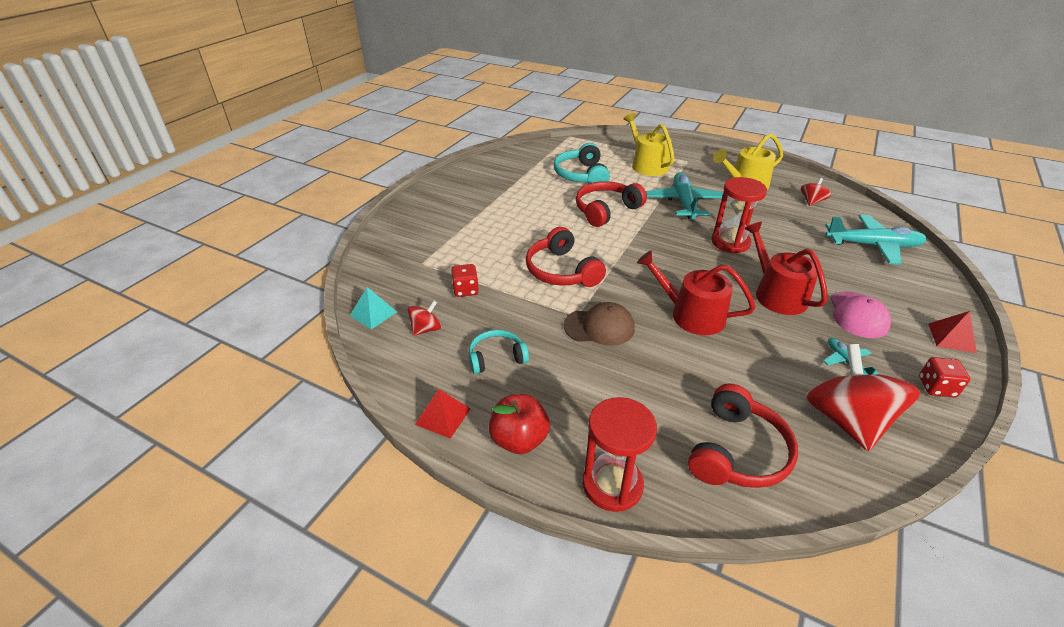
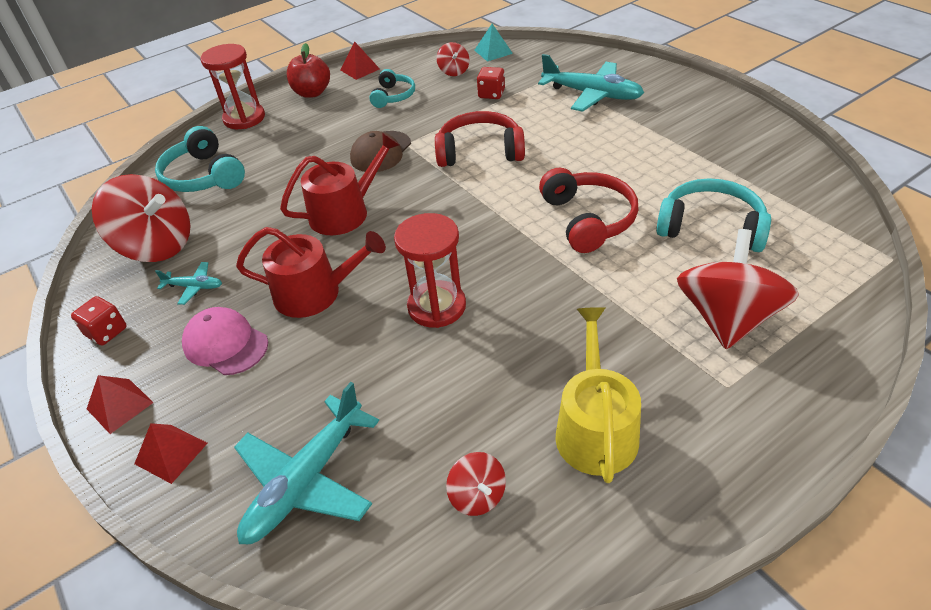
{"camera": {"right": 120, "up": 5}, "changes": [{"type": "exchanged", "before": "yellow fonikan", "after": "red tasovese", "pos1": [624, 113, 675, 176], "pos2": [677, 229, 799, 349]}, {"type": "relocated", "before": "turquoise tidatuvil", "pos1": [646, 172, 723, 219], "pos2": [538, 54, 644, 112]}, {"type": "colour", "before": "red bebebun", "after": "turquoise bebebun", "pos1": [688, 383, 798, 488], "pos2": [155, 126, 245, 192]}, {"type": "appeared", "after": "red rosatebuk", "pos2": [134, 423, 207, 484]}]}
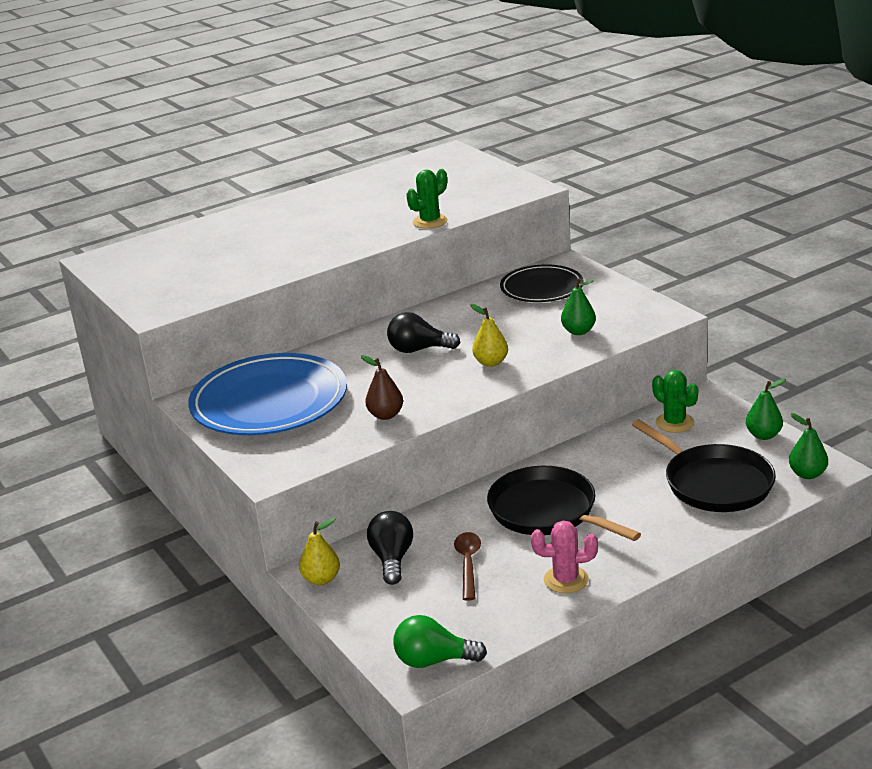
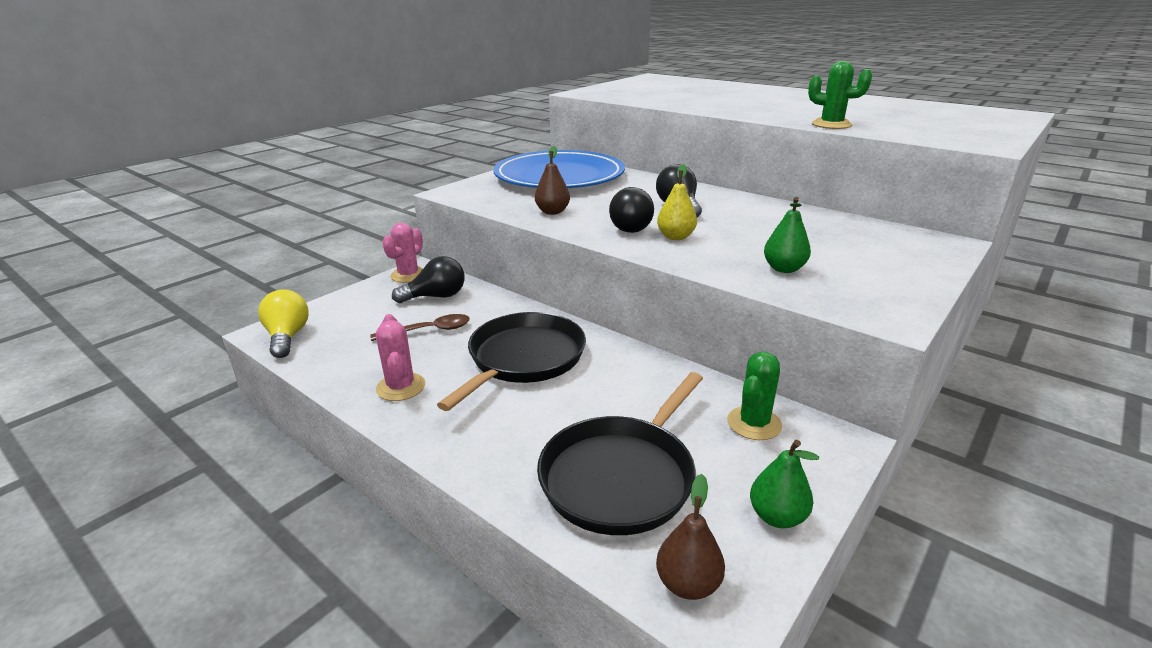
{"camera": {"right": 70, "up": 0}, "changes": [{"type": "missing", "before": "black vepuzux", "pos1": [500, 264, 584, 302]}, {"type": "colour", "before": "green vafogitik", "after": "brown vafogitik", "pos1": [789, 413, 828, 479], "pos2": [656, 474, 725, 600]}, {"type": "exchanged", "before": "yellow vafogitik", "after": "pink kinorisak", "pos1": [299, 518, 340, 585], "pos2": [382, 223, 423, 283]}, {"type": "colour", "before": "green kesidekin", "after": "yellow kesidekin", "pos1": [393, 615, 487, 668], "pos2": [258, 289, 309, 358]}, {"type": "appeared", "after": "black kesidekin", "pos2": [609, 187, 654, 233]}]}
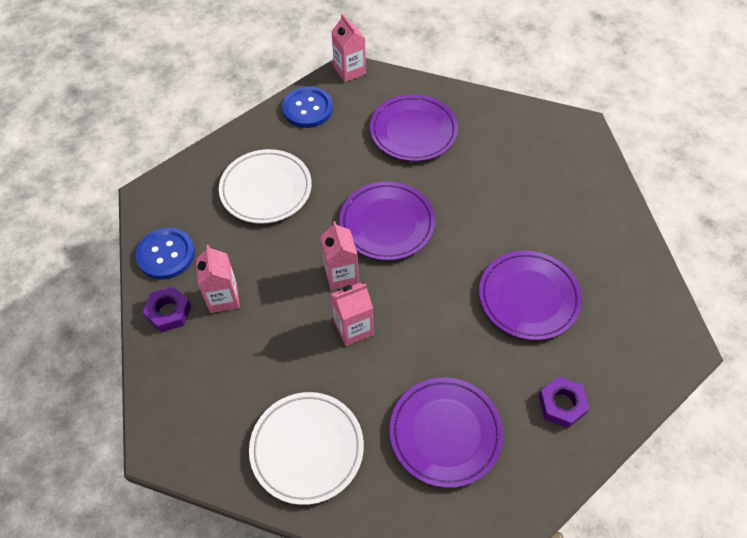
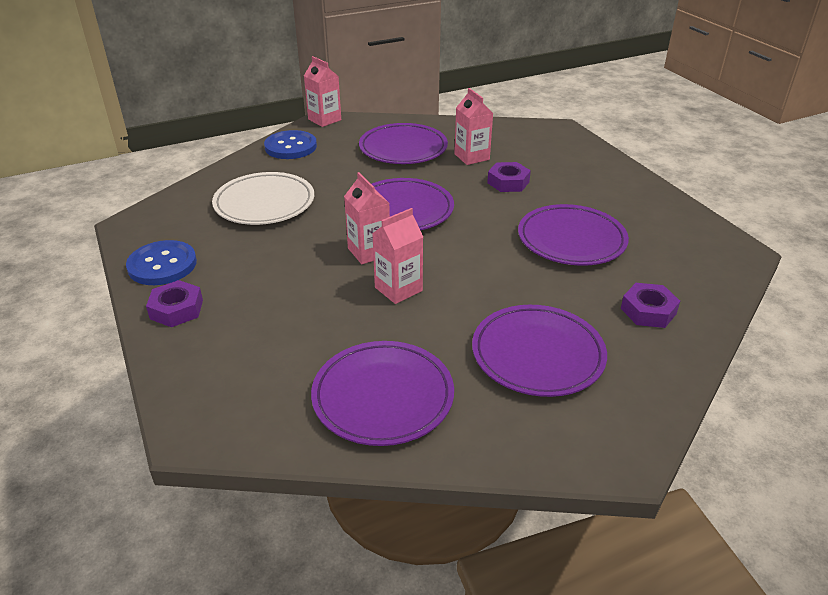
{"camera": {"right": -15, "up": -20}, "changes": [{"type": "relocated", "before": "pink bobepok", "pos1": [196, 245, 240, 313], "pos2": [454, 88, 493, 165]}, {"type": "colour", "before": "white vepuzux", "after": "purple vepuzux", "pos1": [249, 392, 364, 505], "pos2": [311, 341, 454, 446]}, {"type": "appeared", "after": "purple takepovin", "pos2": [487, 162, 531, 192]}]}
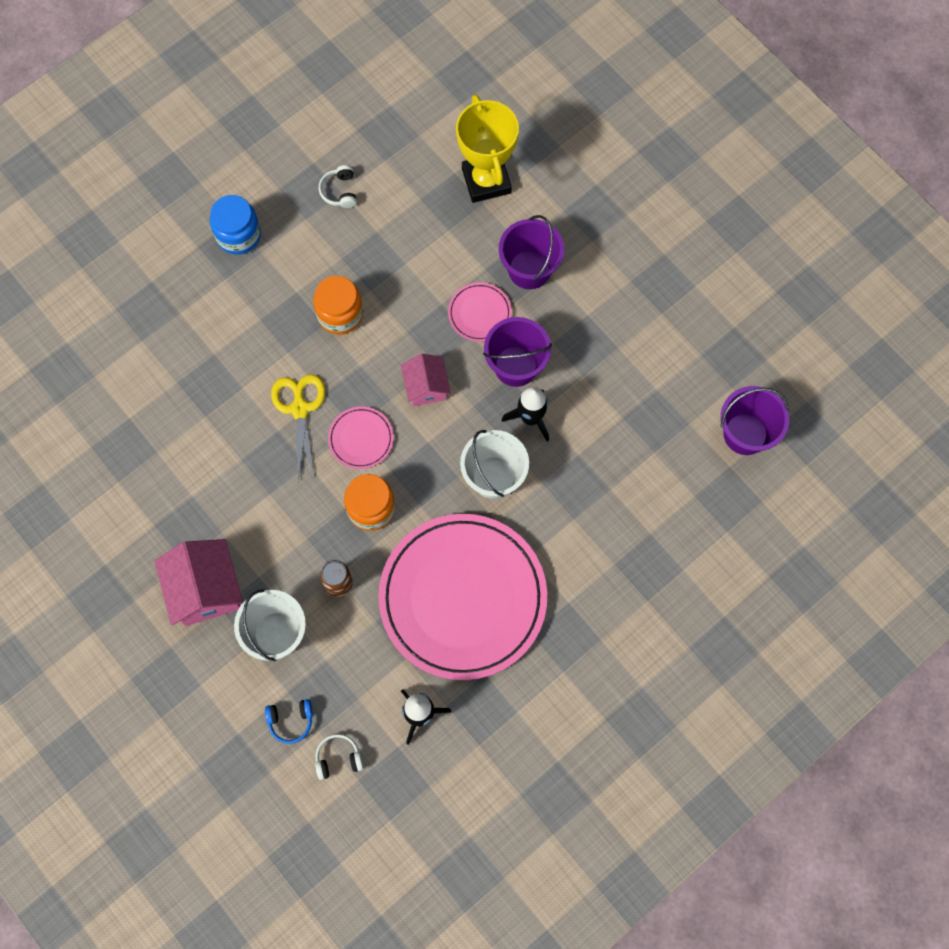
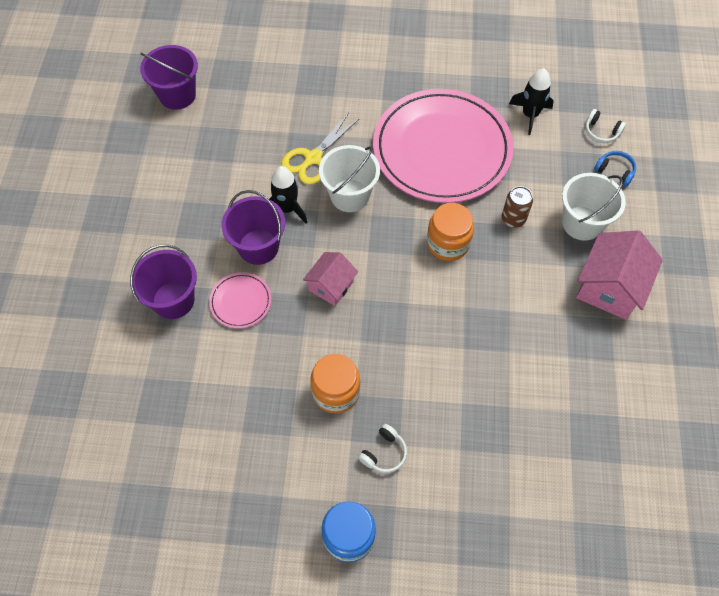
{"camera": {"right": -135, "up": -10}, "changes": [{"type": "missing", "before": "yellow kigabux", "pos1": [456, 94, 519, 203]}, {"type": "relocated", "before": "white bebebun", "pos1": [319, 165, 357, 208], "pos2": [358, 424, 407, 473]}, {"type": "relocated", "before": "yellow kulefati", "pos1": [271, 374, 325, 482], "pos2": [281, 113, 360, 185]}, {"type": "missing", "before": "pink vepuzux", "pos1": [328, 407, 394, 469]}]}
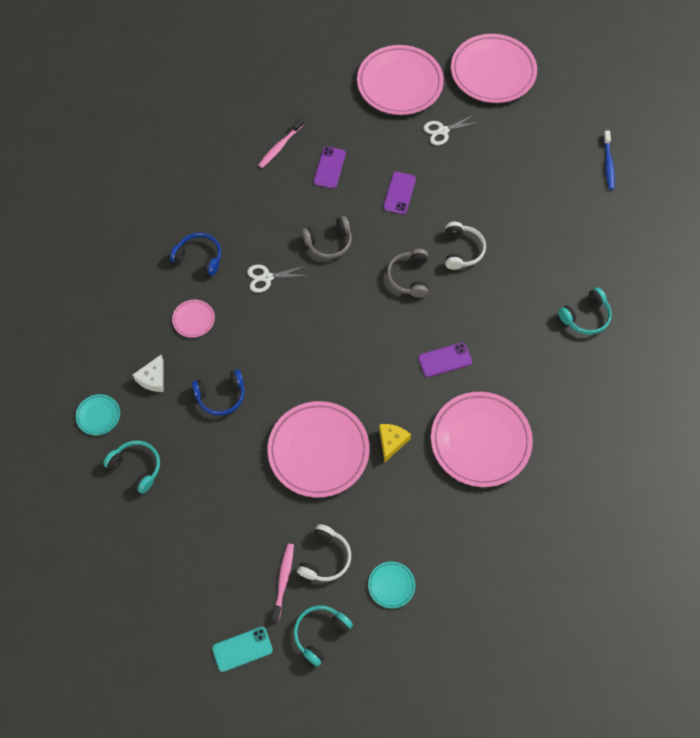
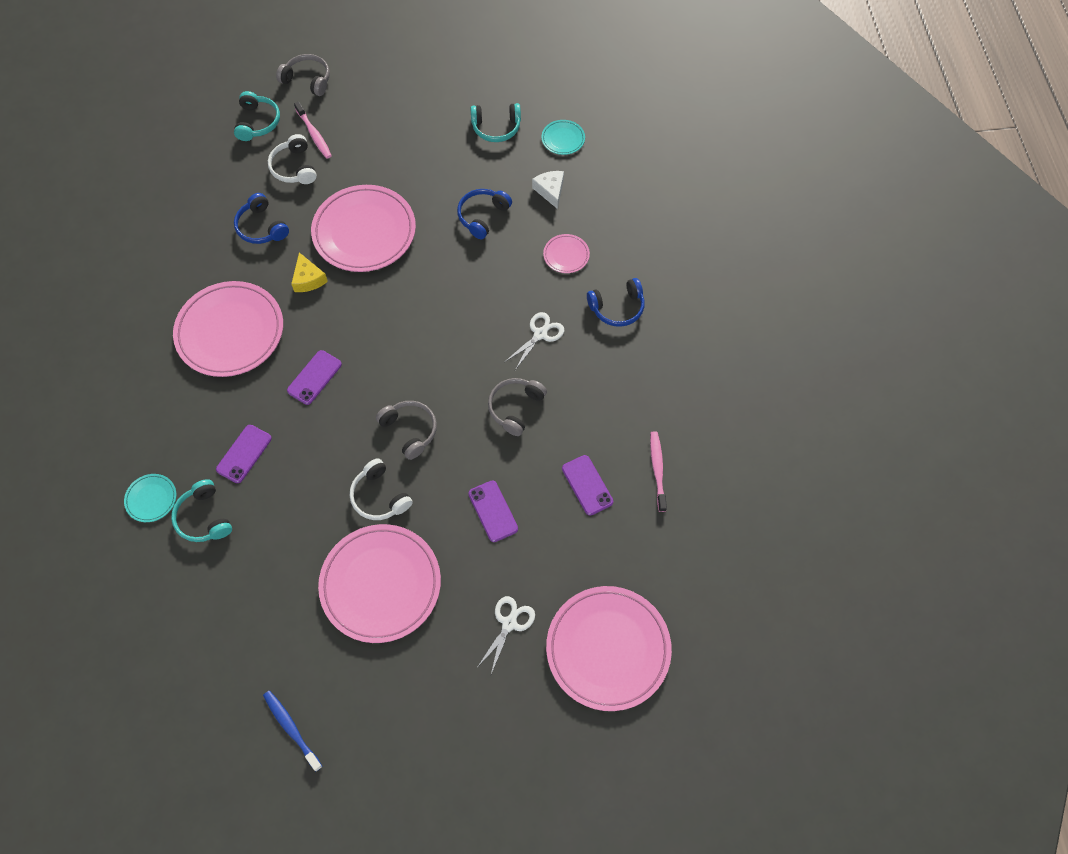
{"camera": {"right": 140, "up": 0}, "changes": [{"type": "relocated", "before": "pink vepuzux", "pos1": [451, 34, 537, 103], "pos2": [318, 524, 441, 643]}, {"type": "spun", "before": "turquoise bebebun", "pos1": [558, 287, 612, 335], "pos2": [171, 479, 232, 542], "turn": -45}, {"type": "relocated", "before": "turquoise vepuzux", "pos1": [368, 562, 415, 609], "pos2": [124, 474, 177, 522]}, {"type": "exchanged", "before": "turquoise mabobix", "after": "grey bebebun", "pos1": [212, 627, 273, 672], "pos2": [276, 54, 330, 96]}, {"type": "appeared", "after": "blue bebebun", "pos2": [234, 193, 289, 244]}, {"type": "appeared", "after": "purple mabobix", "pos2": [216, 425, 272, 483]}]}
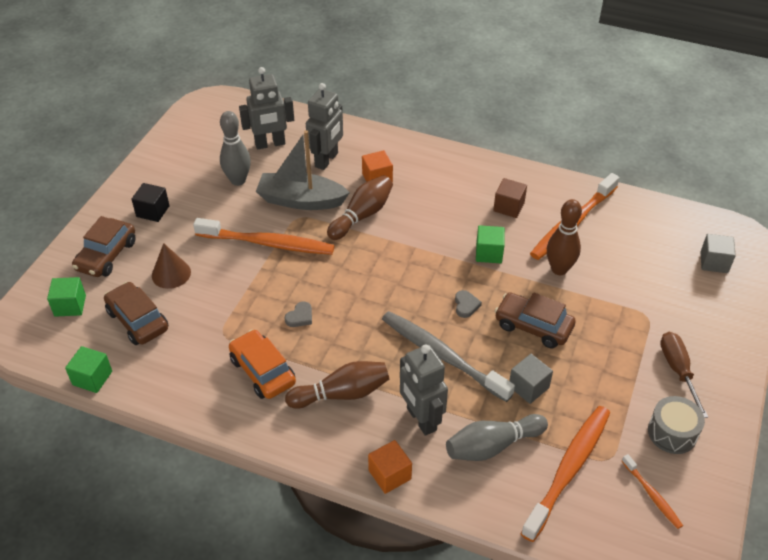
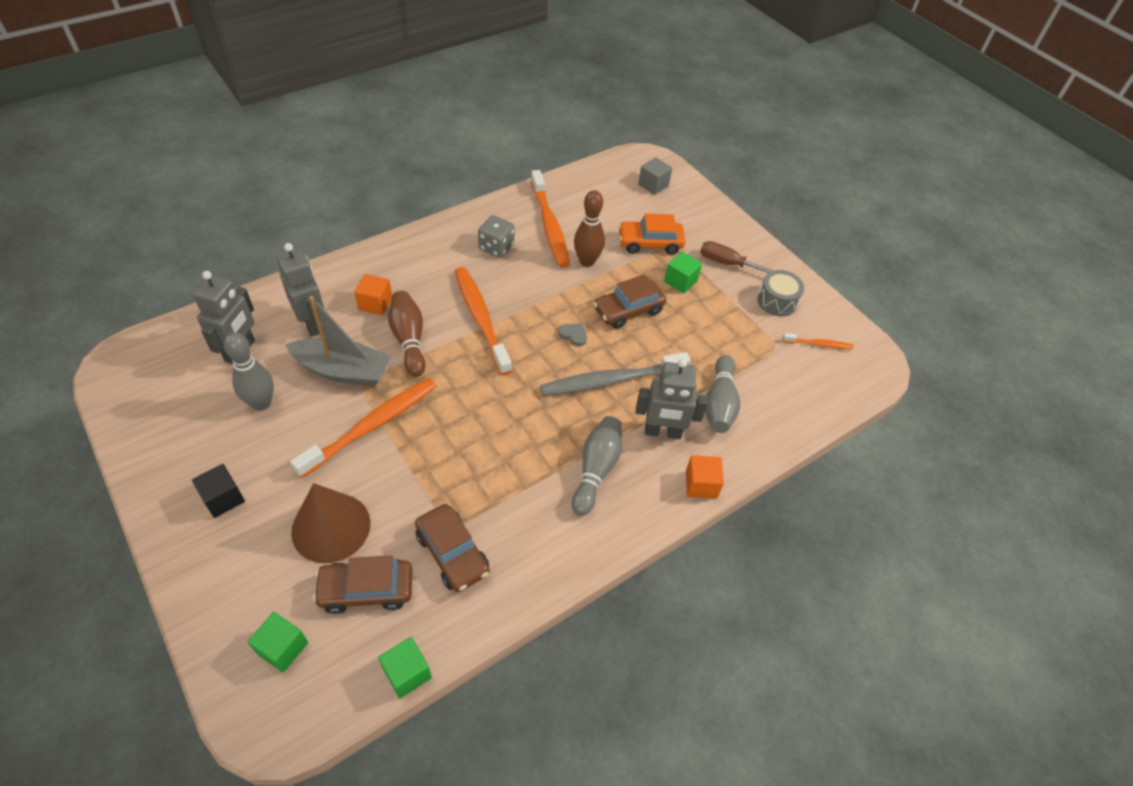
{"camera": {"right": -60, "up": 5}, "changes": [{"type": "spun", "before": "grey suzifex", "pos1": [256, 130, 350, 210], "pos2": [286, 296, 392, 387], "turn": -120}, {"type": "exchanged", "before": "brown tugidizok", "after": "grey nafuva", "pos1": [493, 178, 527, 218], "pos2": [478, 215, 514, 258]}, {"type": "relocated", "before": "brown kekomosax", "pos1": [72, 216, 136, 277], "pos2": [415, 504, 490, 592]}, {"type": "relocated", "before": "green tugidizok", "pos1": [476, 225, 505, 263], "pos2": [664, 252, 702, 294]}, {"type": "size", "before": "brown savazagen", "pos1": [152, 243, 191, 289], "pos2": [291, 483, 370, 563], "scale": 1.62}, {"type": "missing", "before": "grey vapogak", "pos1": [285, 302, 312, 327]}, {"type": "relocated", "before": "orange kekomosax", "pos1": [229, 329, 296, 399], "pos2": [618, 214, 685, 255]}, {"type": "missing", "before": "grey tugidizok", "pos1": [509, 354, 553, 404]}, {"type": "colour", "before": "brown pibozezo", "after": "grey pibozezo", "pos1": [285, 361, 389, 409], "pos2": [572, 416, 622, 516]}, {"type": "relocated", "before": "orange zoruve", "pos1": [521, 406, 610, 542], "pos2": [455, 267, 512, 375]}]}
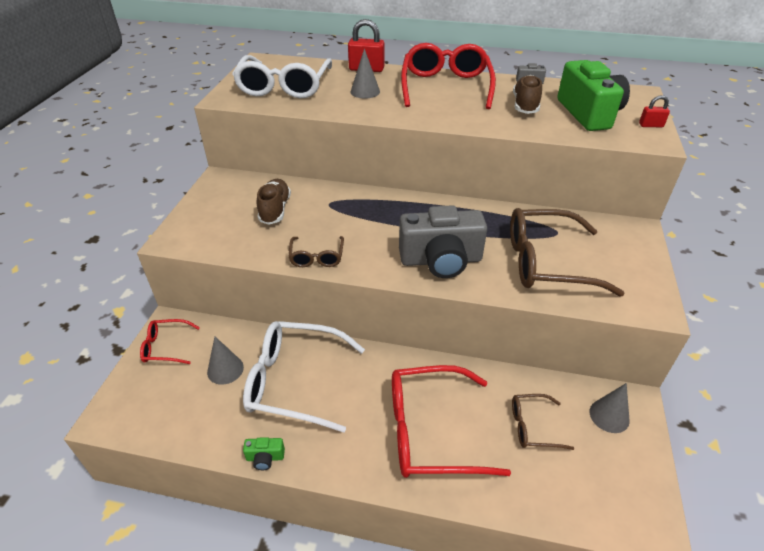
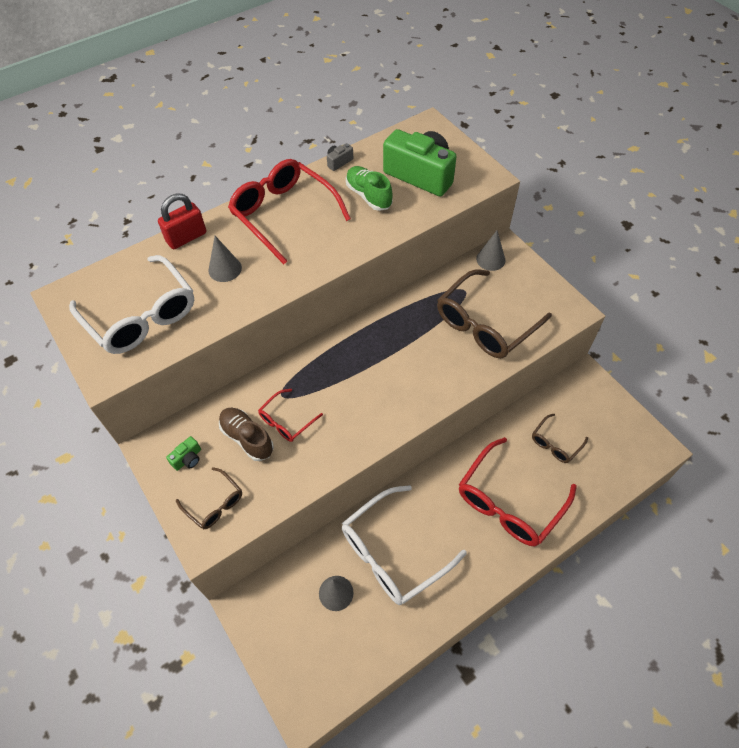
{"camera": {"right": -45, "up": 15}, "changes": [{"type": "colour", "before": "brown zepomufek", "after": "green zepomufek", "pos1": [513, 75, 542, 114], "pos2": [346, 166, 393, 211]}, {"type": "missing", "before": "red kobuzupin", "pos1": [639, 95, 670, 127]}, {"type": "missing", "before": "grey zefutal", "pos1": [399, 205, 487, 278]}, {"type": "relocated", "before": "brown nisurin", "pos1": [289, 236, 344, 267], "pos2": [176, 467, 242, 529]}, {"type": "relocated", "before": "red nisurin", "pos1": [140, 319, 200, 364], "pos2": [258, 389, 323, 442]}, {"type": "relocated", "before": "grey savazagen", "pos1": [590, 383, 630, 433], "pos2": [476, 231, 505, 271]}, {"type": "relocated", "before": "green zefutal", "pos1": [243, 437, 285, 470], "pos2": [166, 436, 201, 471]}]}
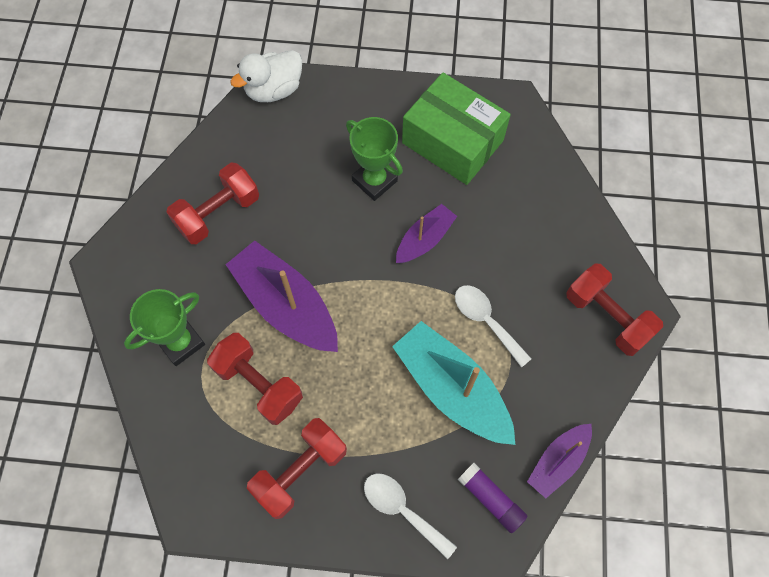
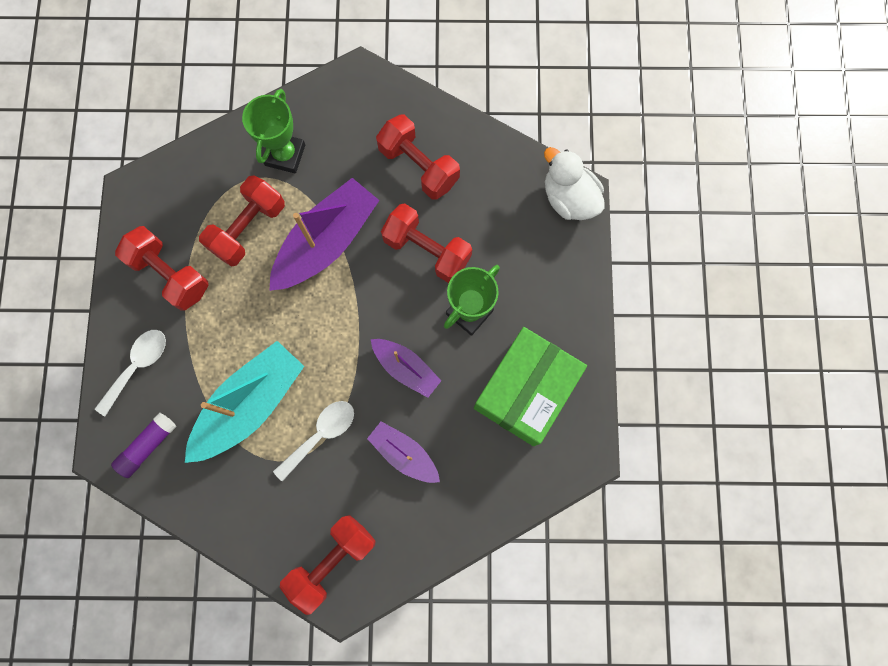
{"camera": {"right": 85, "up": 10}, "changes": [{"type": "spun", "before": "green kigabux", "pos1": [124, 289, 205, 366], "pos2": [242, 89, 305, 174], "turn": 60}, {"type": "relocated", "before": "purple suzifex", "pos1": [527, 424, 592, 498], "pos2": [367, 421, 440, 483]}, {"type": "appeared", "after": "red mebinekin", "pos2": [381, 203, 472, 283]}]}
